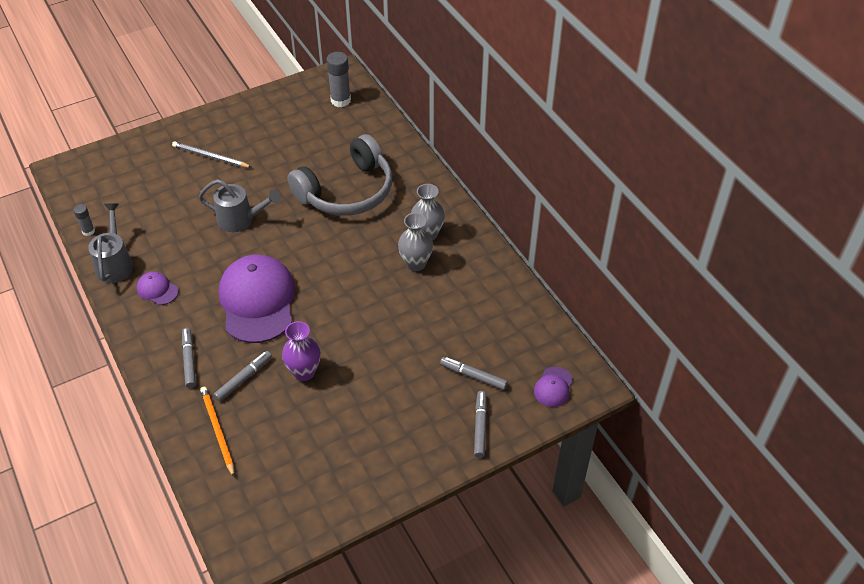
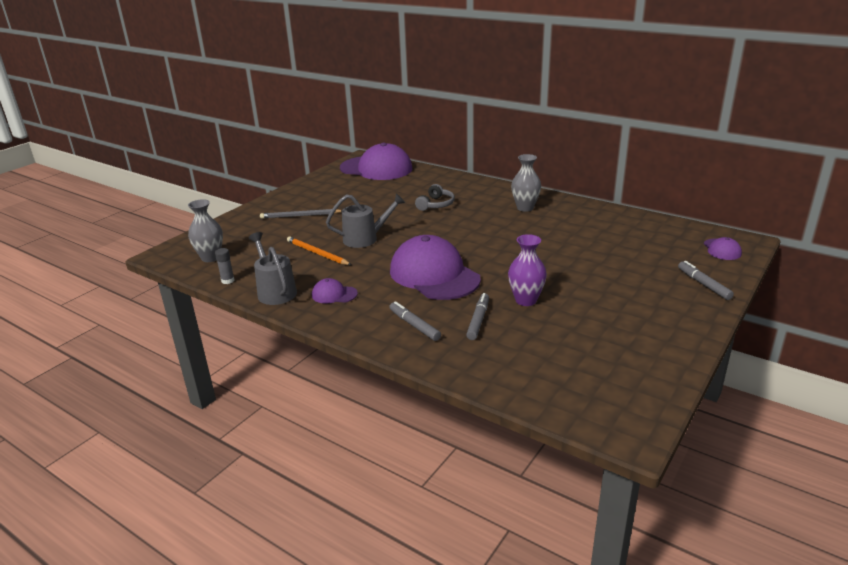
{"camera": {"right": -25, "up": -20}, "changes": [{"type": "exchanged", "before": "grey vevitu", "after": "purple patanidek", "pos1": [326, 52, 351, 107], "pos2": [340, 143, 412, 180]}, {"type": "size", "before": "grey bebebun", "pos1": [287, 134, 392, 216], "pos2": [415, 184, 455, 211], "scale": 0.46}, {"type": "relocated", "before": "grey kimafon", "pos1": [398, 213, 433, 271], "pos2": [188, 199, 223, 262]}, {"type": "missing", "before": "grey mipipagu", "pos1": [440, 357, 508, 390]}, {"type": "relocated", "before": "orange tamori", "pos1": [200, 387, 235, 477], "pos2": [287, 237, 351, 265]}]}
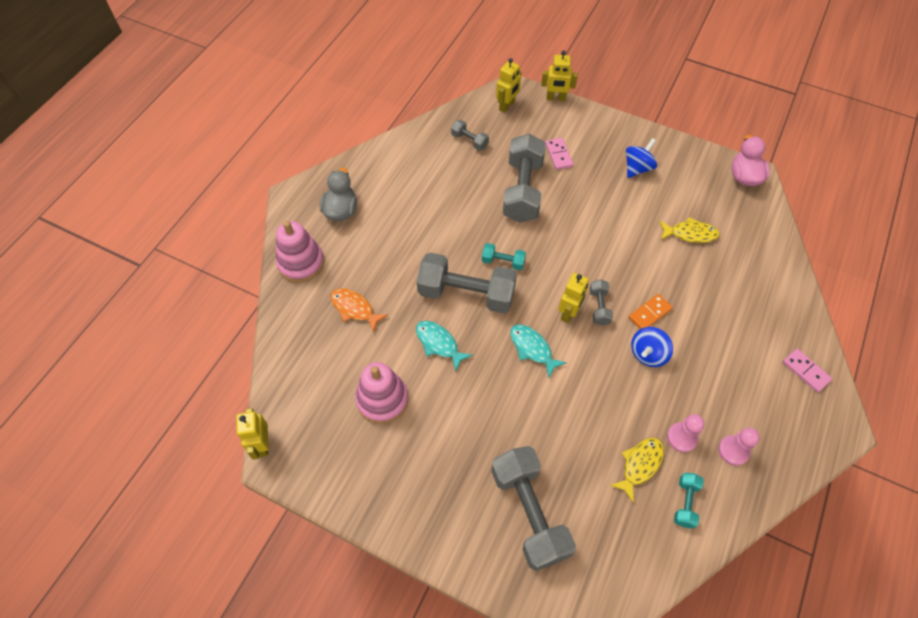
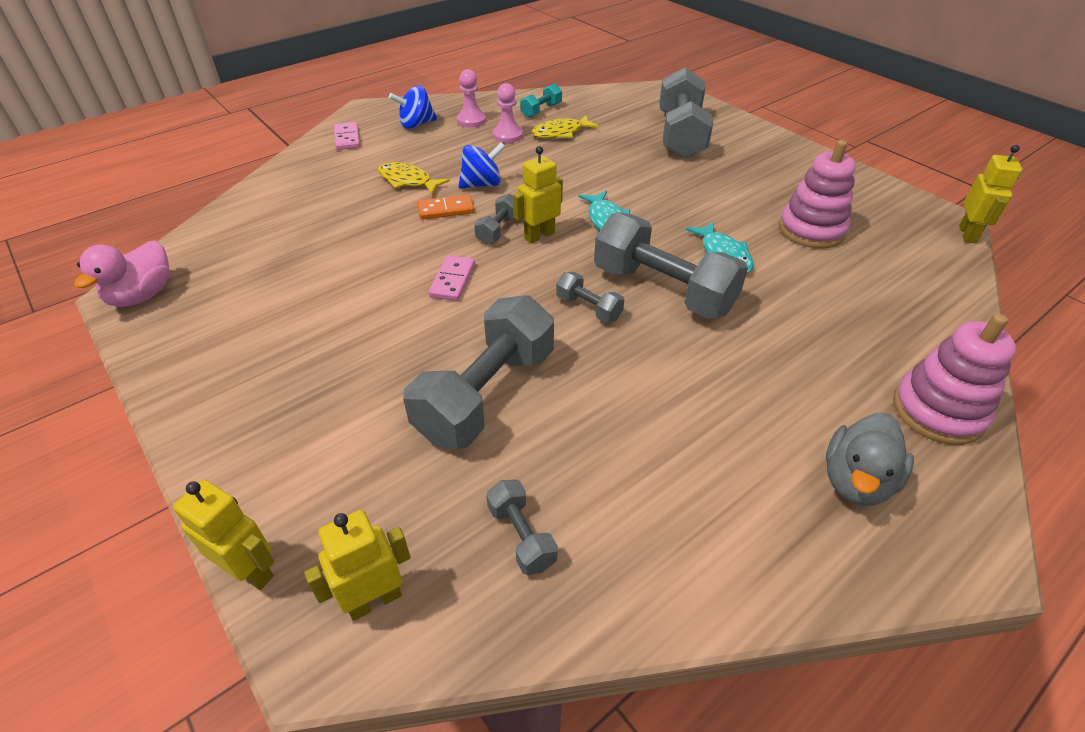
{"camera": {"right": -155, "up": -15}, "changes": [{"type": "relocated", "before": "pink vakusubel", "pos1": [545, 138, 573, 170], "pos2": [429, 255, 475, 301]}, {"type": "relocated", "before": "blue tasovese", "pos1": [626, 138, 657, 178], "pos2": [389, 85, 437, 129]}, {"type": "relocated", "before": "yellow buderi", "pos1": [659, 217, 720, 243], "pos2": [378, 162, 450, 194]}, {"type": "colour", "before": "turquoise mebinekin", "after": "grey mebinekin", "pos1": [482, 243, 526, 270], "pos2": [556, 272, 624, 323]}, {"type": "missing", "before": "orange buderi", "pos1": [331, 288, 388, 332]}]}
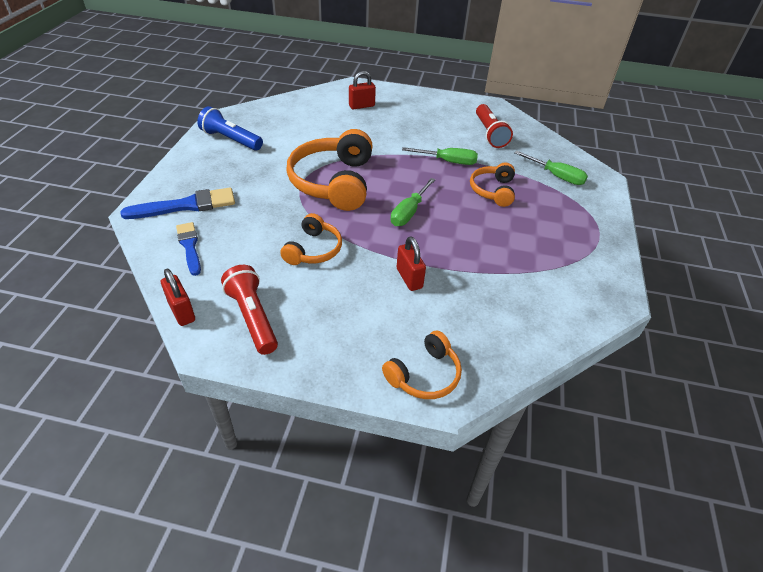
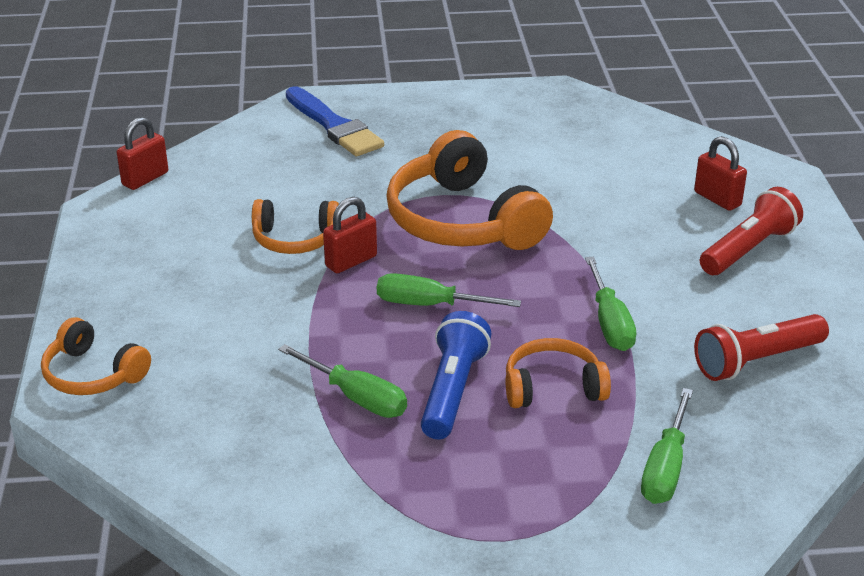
{"camera": {"right": 75, "up": -10}, "changes": [{"type": "relocated", "before": "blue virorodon", "pos1": [197, 106, 263, 151], "pos2": [421, 311, 491, 439]}, {"type": "spun", "before": "orange bebebun", "pos1": [286, 129, 373, 211], "pos2": [386, 130, 553, 250], "turn": -105}, {"type": "missing", "before": "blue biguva", "pos1": [176, 222, 201, 276]}, {"type": "relocated", "before": "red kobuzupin", "pos1": [397, 236, 426, 291], "pos2": [323, 197, 377, 273]}, {"type": "relocated", "before": "red virorodon", "pos1": [221, 265, 278, 355], "pos2": [700, 187, 803, 275]}, {"type": "appeared", "after": "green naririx", "pos2": [278, 344, 407, 418]}]}
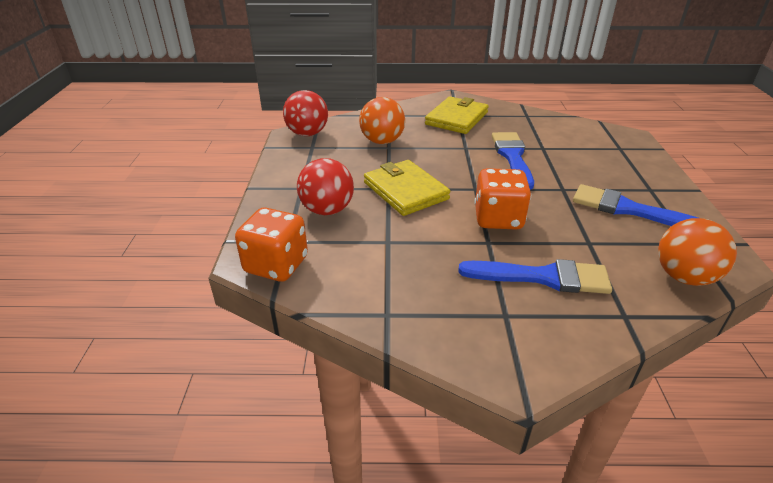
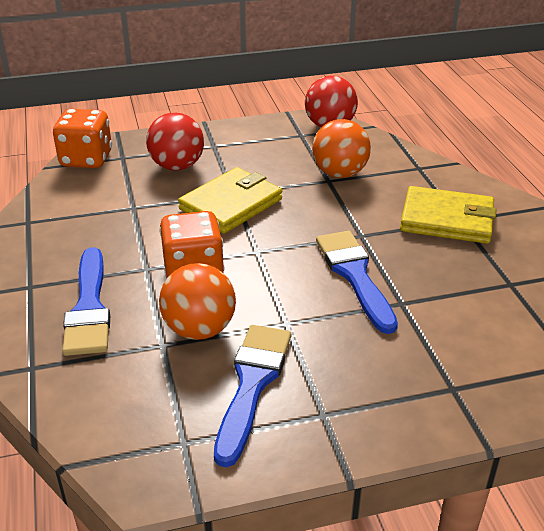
{"camera": {"right": 75, "up": 0}, "changes": [{"type": "spun", "before": "blue biguva", "pos1": [492, 132, 534, 190], "pos2": [316, 231, 398, 334], "turn": -90}, {"type": "relocated", "before": "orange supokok", "pos1": [658, 218, 737, 286], "pos2": [159, 263, 236, 340]}]}
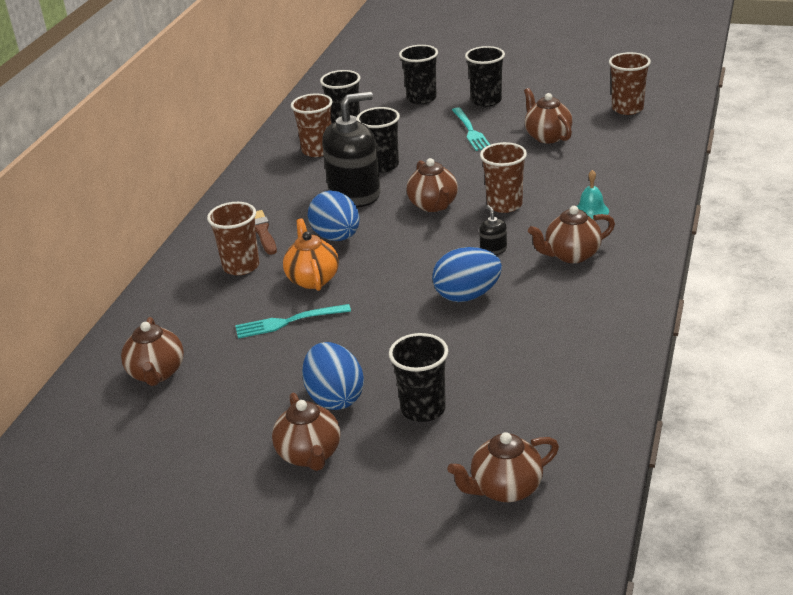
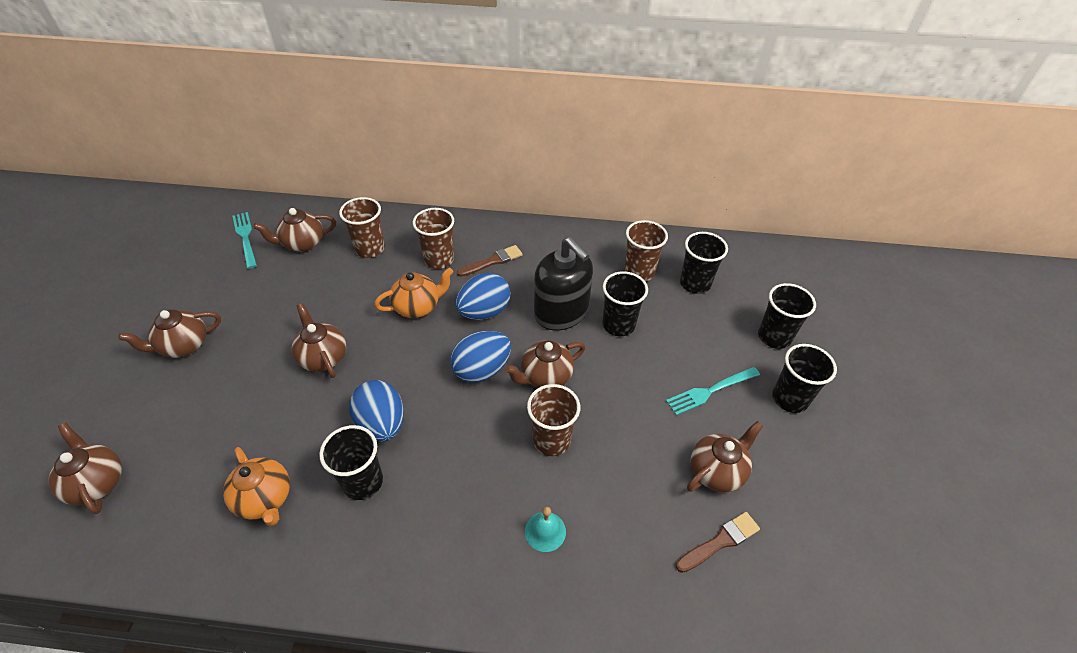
{"camera": {"right": 75, "up": 15}, "changes": [{"type": "relocated", "before": "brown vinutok", "pos1": [609, 52, 651, 115], "pos2": [339, 197, 385, 258]}, {"type": "missing", "before": "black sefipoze", "pos1": [479, 205, 507, 255]}, {"type": "relocated", "before": "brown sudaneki", "pos1": [528, 206, 615, 263], "pos2": [292, 303, 346, 378]}, {"type": "relocated", "before": "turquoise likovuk", "pos1": [235, 304, 351, 339], "pos2": [233, 212, 257, 269]}, {"type": "relocated", "before": "black vinutok", "pos1": [389, 333, 448, 422], "pos2": [319, 425, 383, 500]}, {"type": "relocated", "before": "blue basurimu", "pos1": [302, 342, 364, 410], "pos2": [450, 331, 511, 383]}, {"type": "appeared", "after": "orange sudaneki", "pos2": [223, 447, 290, 526]}, {"type": "appeared", "after": "brown biguva", "pos2": [676, 512, 760, 573]}]}
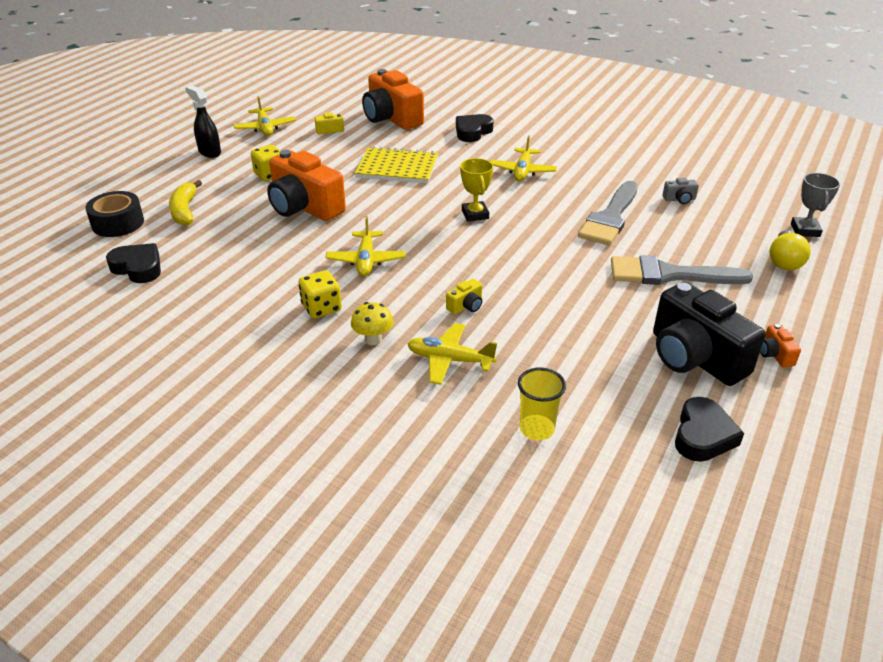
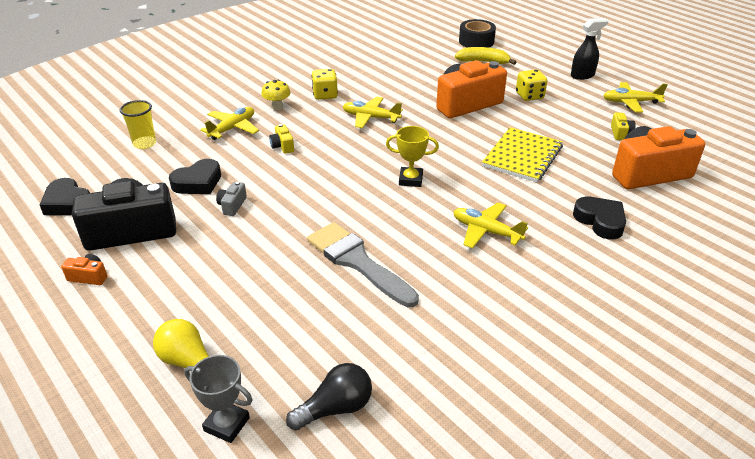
{"camera": {"right": 110, "up": 0}, "changes": [{"type": "relocated", "before": "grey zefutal", "pos1": [663, 178, 699, 204], "pos2": [216, 181, 247, 216]}, {"type": "relocated", "before": "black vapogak", "pos1": [106, 243, 161, 283], "pos2": [169, 159, 221, 194]}, {"type": "missing", "before": "grey biguva", "pos1": [611, 255, 753, 285]}, {"type": "appeared", "after": "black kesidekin", "pos2": [286, 363, 372, 431]}]}
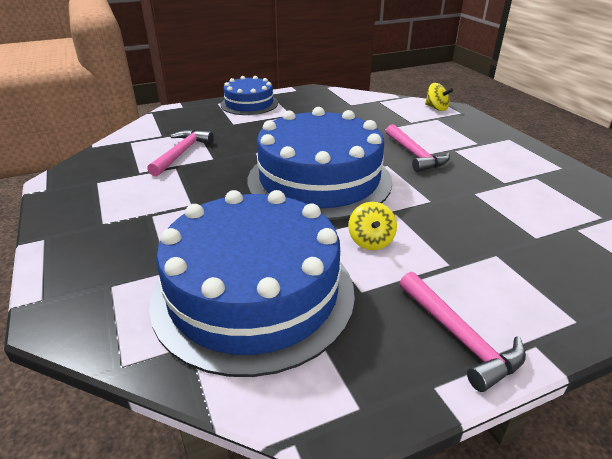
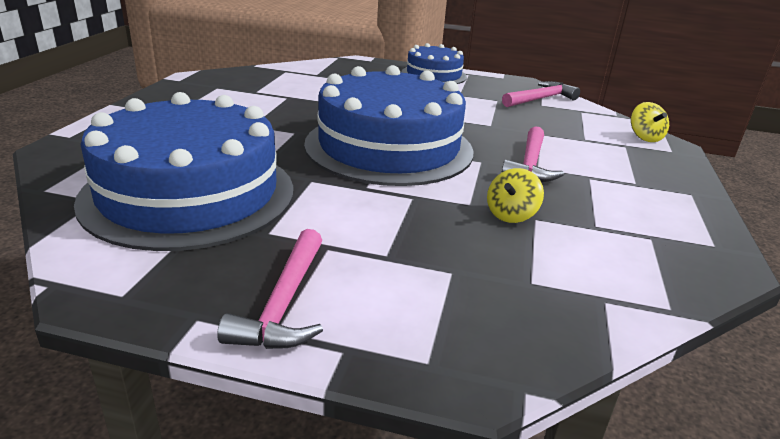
{"camera": {"right": 35, "up": -5}, "changes": [{"type": "relocated", "before": "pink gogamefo", "pos1": [147, 130, 214, 177], "pos2": [502, 81, 580, 107]}, {"type": "relocated", "before": "yellow tasovese", "pos1": [348, 202, 397, 250], "pos2": [487, 168, 544, 223]}]}
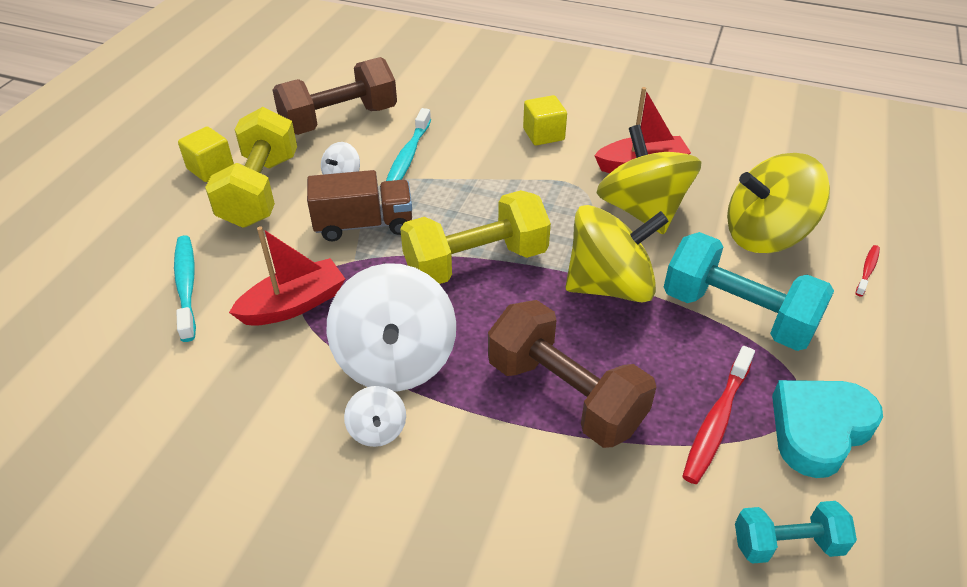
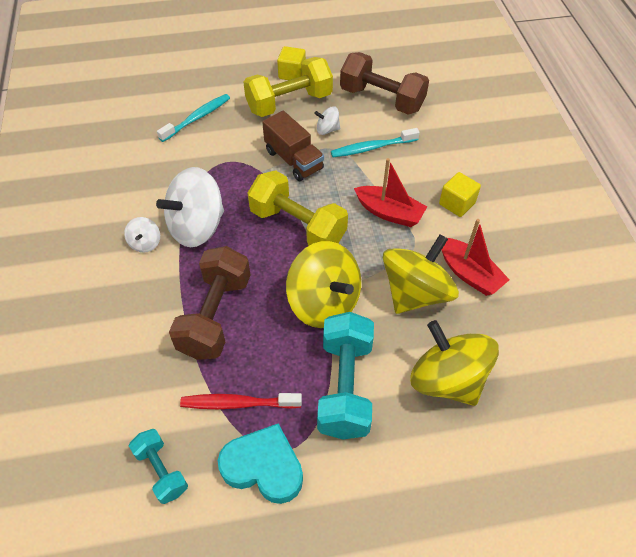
{"camera": {"right": 60, "up": 10}, "changes": [{"type": "relocated", "before": "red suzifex", "pos1": [229, 226, 345, 326], "pos2": [354, 158, 427, 227]}, {"type": "missing", "before": "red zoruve", "pos1": [856, 245, 880, 297]}, {"type": "spun", "before": "white tasovese", "pos1": [344, 386, 406, 447], "pos2": [124, 217, 160, 253], "turn": -45}]}
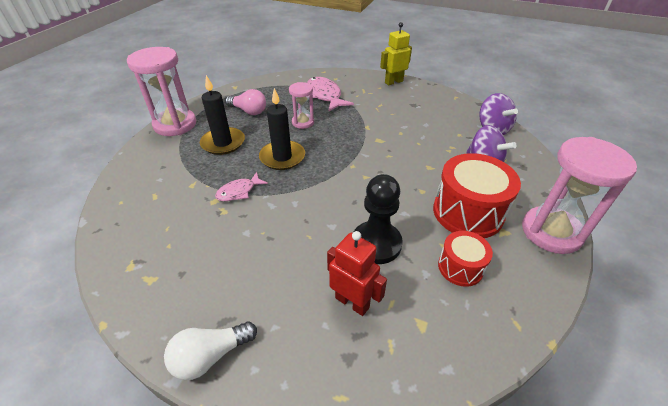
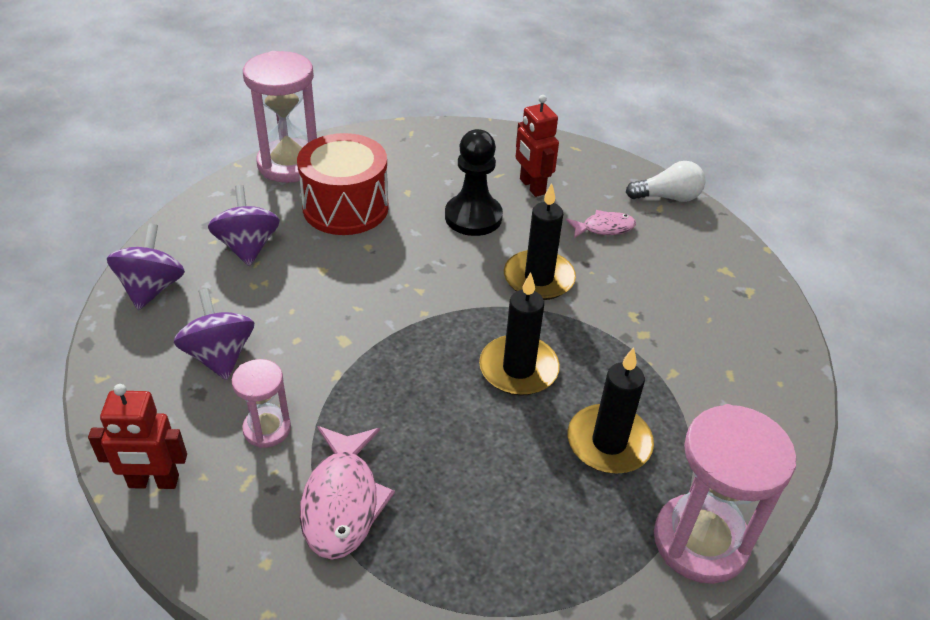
{"camera": {"right": -155, "up": 0}, "changes": [{"type": "colour", "before": "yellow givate", "after": "red givate", "pos1": [380, 22, 412, 85], "pos2": [88, 384, 187, 489]}, {"type": "relocated", "before": "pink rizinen", "pos1": [289, 82, 314, 129], "pos2": [232, 359, 291, 448]}, {"type": "missing", "before": "pink kesidekin", "pos1": [225, 89, 266, 115]}, {"type": "relocated", "before": "pink buderi", "pos1": [215, 172, 268, 201], "pos2": [566, 210, 636, 238]}, {"type": "missing", "before": "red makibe", "pos1": [438, 231, 493, 287]}, {"type": "appeared", "after": "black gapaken", "pos2": [504, 183, 576, 300]}, {"type": "appeared", "after": "purple tasovese", "pos2": [174, 288, 254, 380]}]}
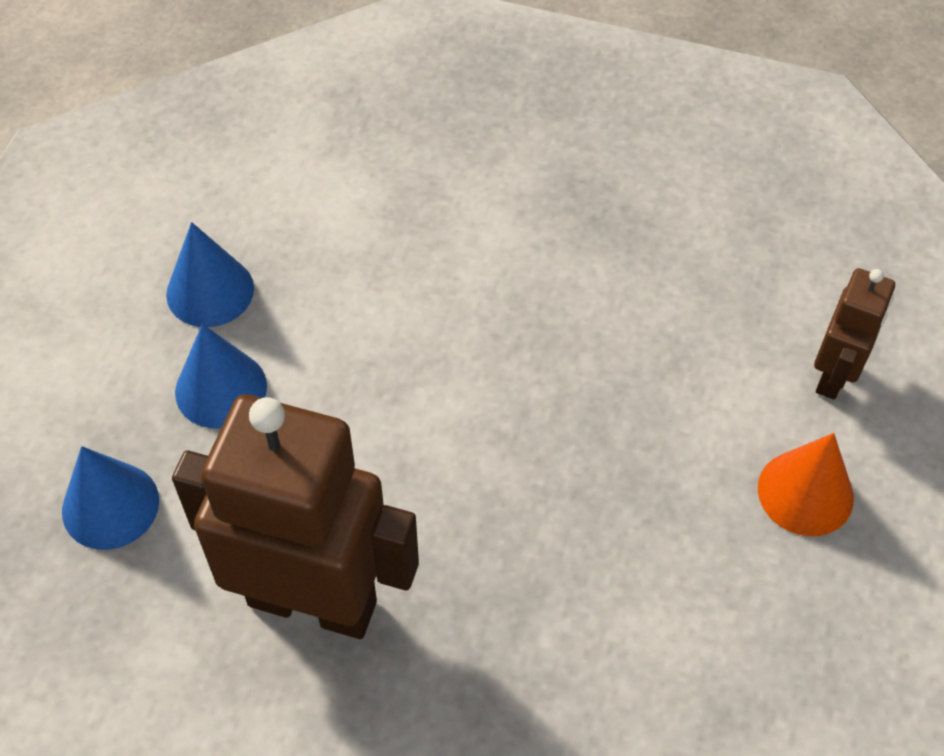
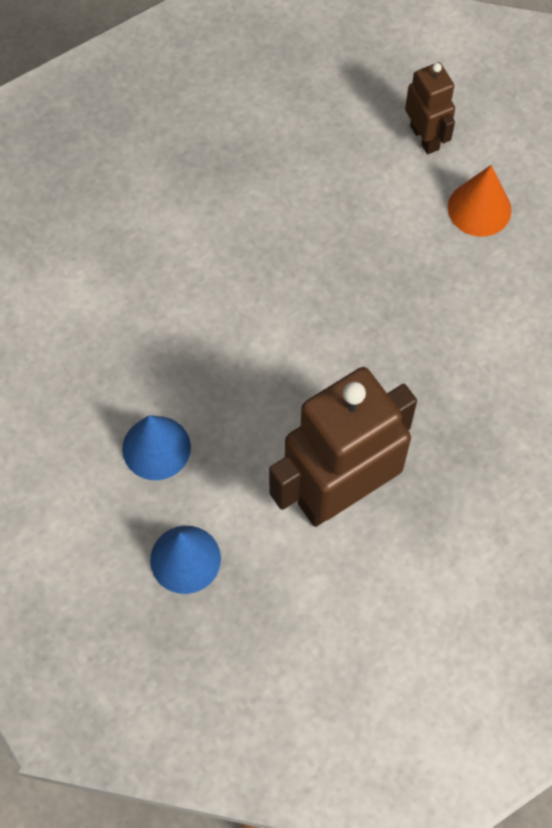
{"camera": {"right": -50, "up": 10}, "changes": [{"type": "missing", "before": "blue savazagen", "pos1": [166, 222, 254, 327]}]}
